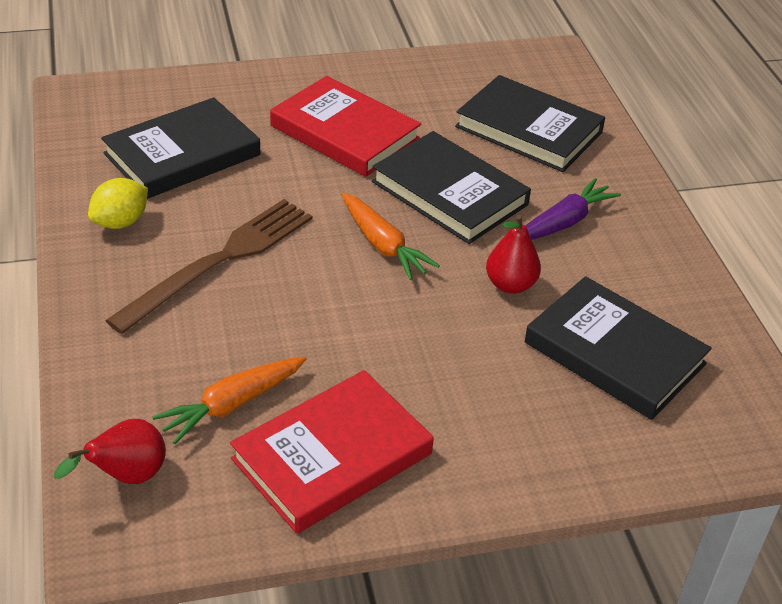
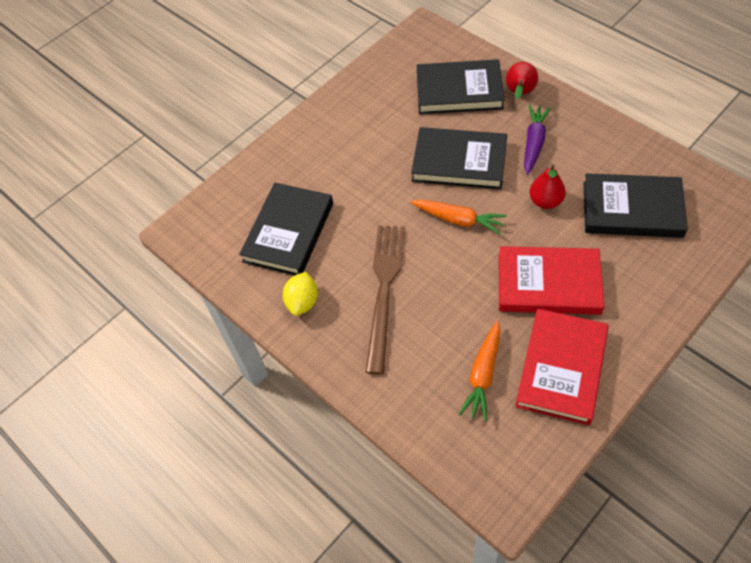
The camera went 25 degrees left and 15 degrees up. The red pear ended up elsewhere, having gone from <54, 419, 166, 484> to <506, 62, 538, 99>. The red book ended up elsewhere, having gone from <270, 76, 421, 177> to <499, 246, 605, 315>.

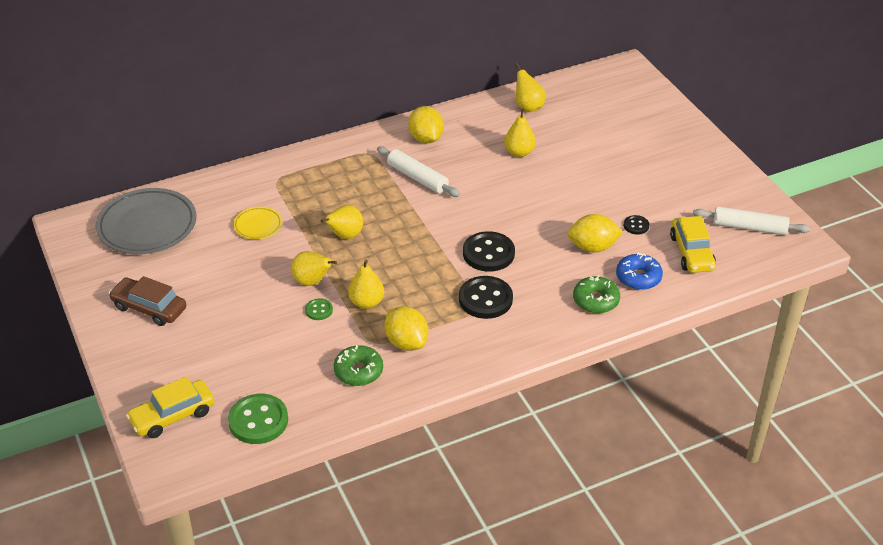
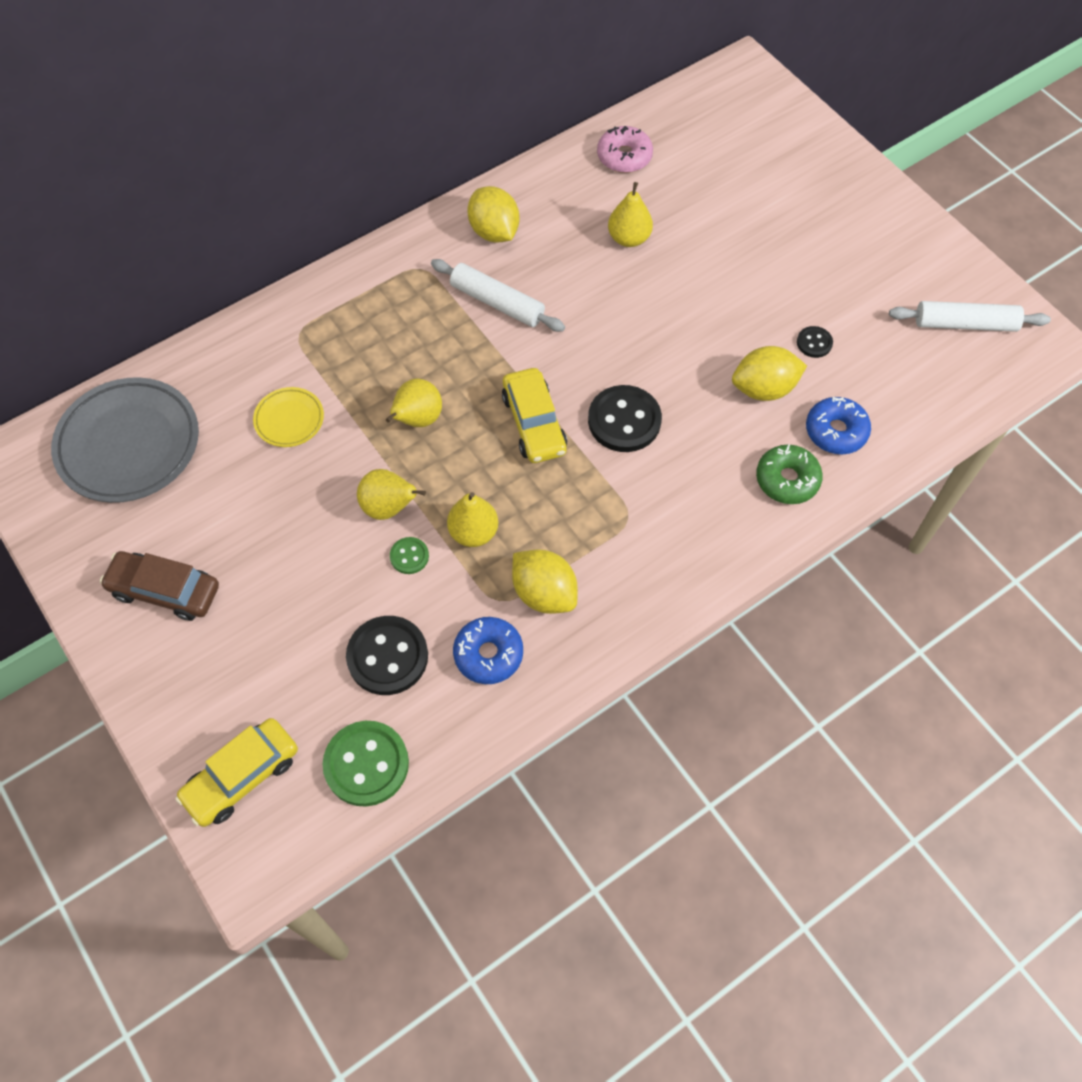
The camera went 10 degrees left and 20 degrees up. The black button ended up elsewhere, having gone from <459, 276, 513, 319> to <346, 616, 428, 695>. The yellow car ended up elsewhere, having gone from <670, 216, 716, 273> to <502, 368, 567, 463>. Where the yellow pear stood at <515, 63, 546, 112>, the pink donut came to stand at <597, 126, 653, 173>. What was the green donut at <334, 345, 383, 386> turned into the blue donut at <453, 617, 523, 684>.

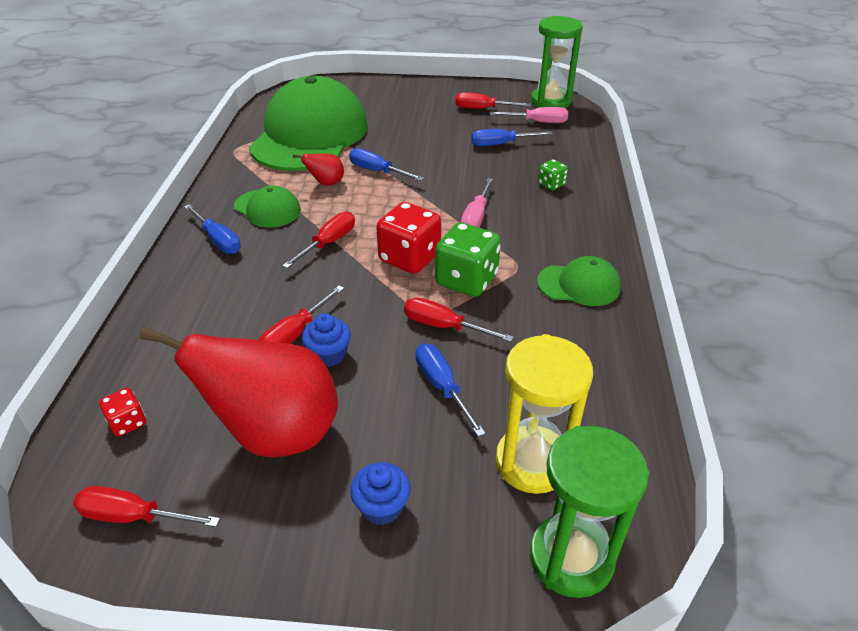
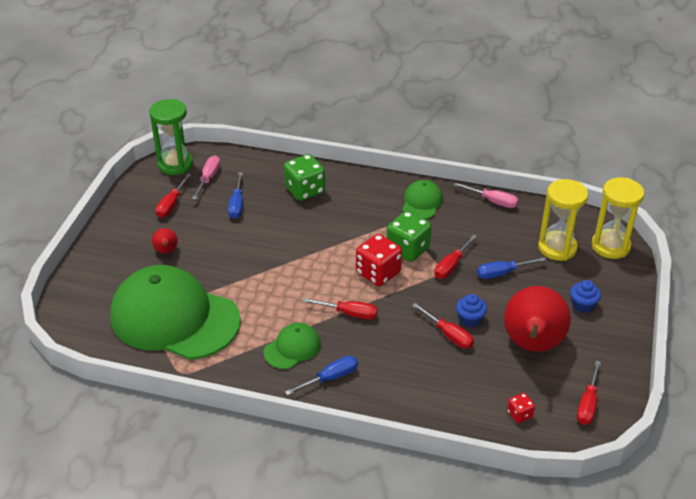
The camera went 80 degrees left and 0 degrees up. The second view lost the blue screwdriver at <349, 148, 424, 181>. The red pear ended up elsewhere, having gone from <293, 154, 344, 186> to <152, 228, 178, 254>. The pink screwdriver ended up elsewhere, having gone from <461, 178, 493, 227> to <454, 182, 519, 208>. What was the green hourglass at <530, 426, 649, 598> turned into the yellow hourglass at <592, 177, 644, 259>. The red screwdriver at <282, 212, 355, 268> ended up facing another way, 150 degrees clockwise from before. The size of the green dice at <538, 159, 568, 190> changed by a factor of 1.96.

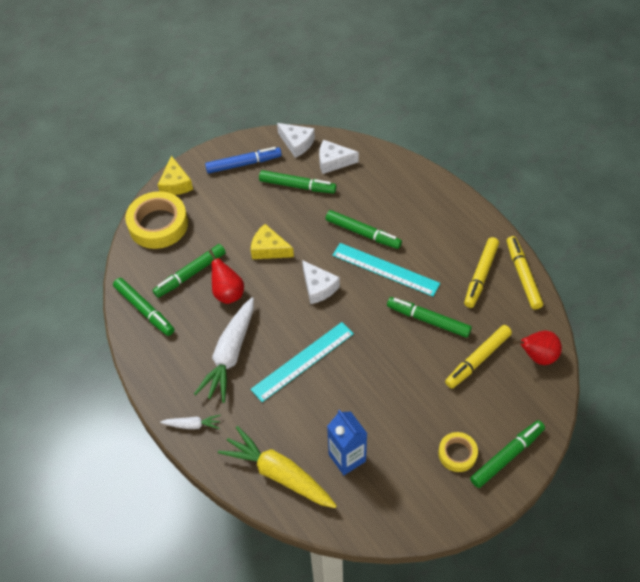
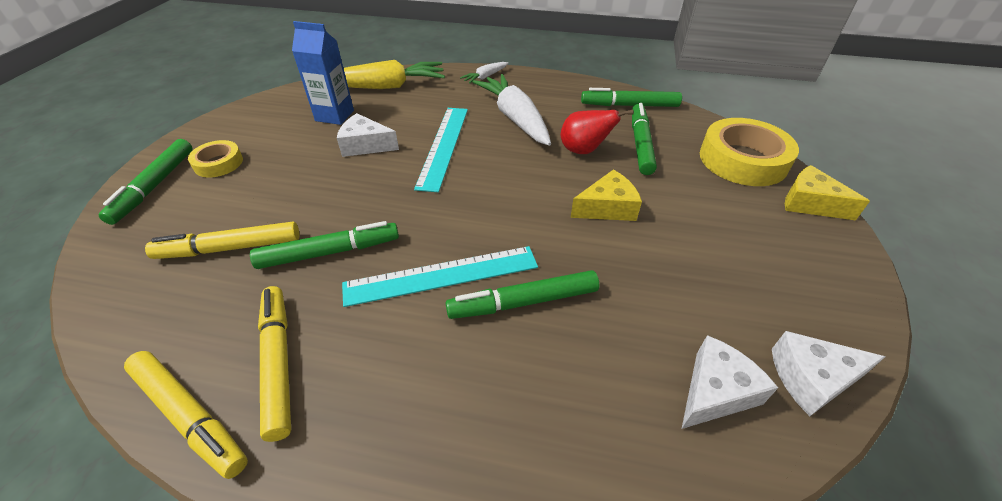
The camera went 135 degrees right and 10 degrees down. The second view lost the blue marker at <205, 147, 282, 174>. The second view lost the green marker at <259, 170, 336, 193>. The second view lost the red pear at <513, 331, 562, 365>. The white cheese ended up elsewhere, having gone from <302, 260, 340, 304> to <337, 113, 399, 157>. The yellow marker at <445, 325, 512, 389> ended up facing another way, 105 degrees counterclockwise from before.

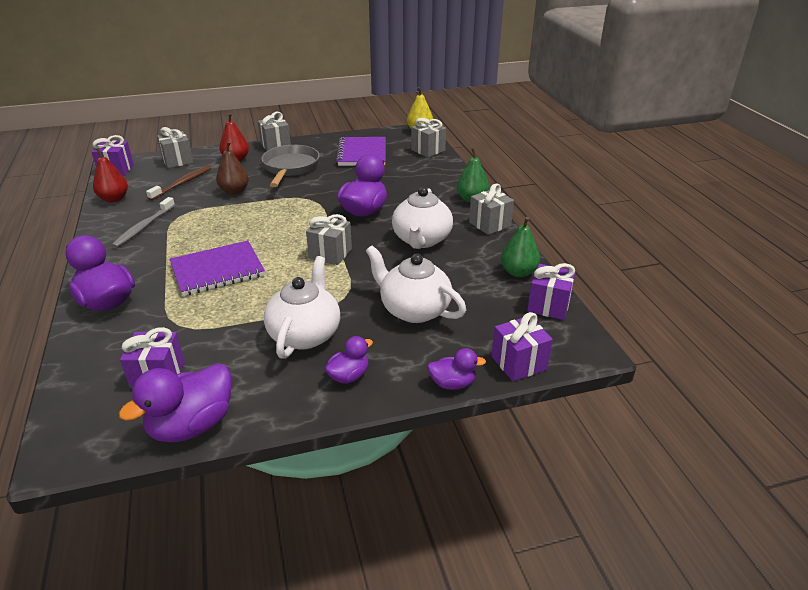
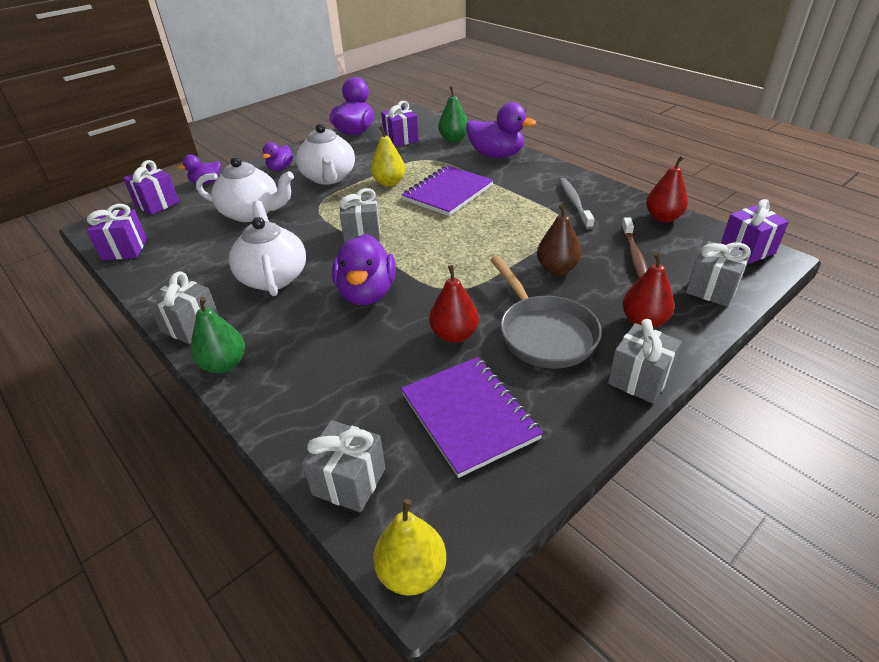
The camera went 155 degrees right and 5 degrees up. The second view gained the yellow pear at <371, 126, 405, 186>. The second view gained the red pear at <429, 265, 479, 343>. The green pear ended up elsewhere, having gone from <501, 217, 540, 277> to <438, 86, 468, 142>.

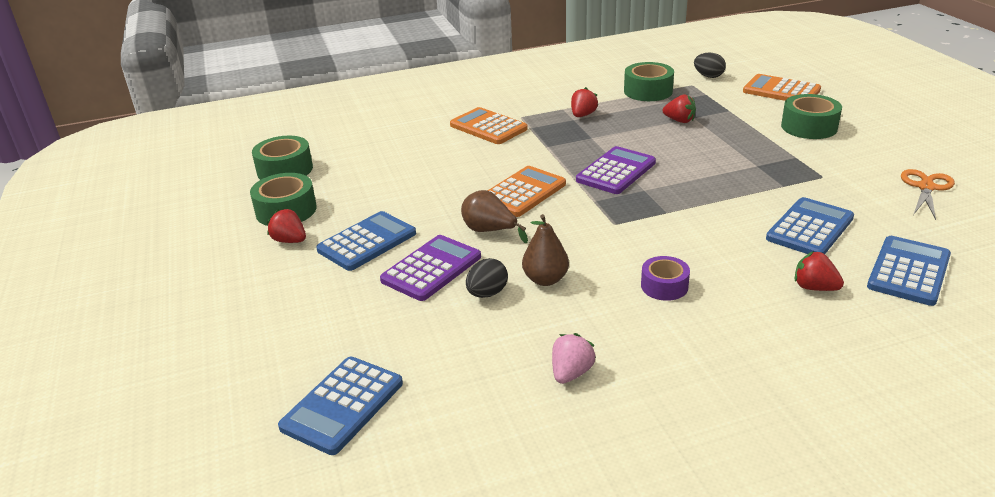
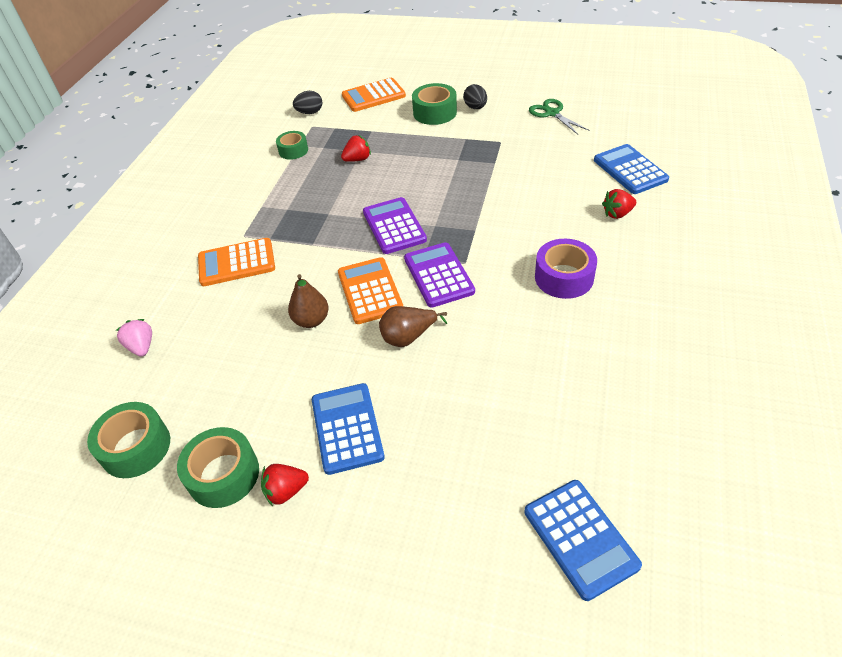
The camera went 55 degrees left and 15 degrees up. The second view lost the red strawberry at <571, 87, 598, 117>. The second view lost the blue calculator at <766, 197, 854, 254>. The purple calculator ended up elsewhere, having gone from <380, 235, 481, 301> to <404, 242, 475, 308>. The black egg ended up elsewhere, having gone from <466, 258, 508, 298> to <463, 84, 487, 109>. The brown pear ended up elsewhere, having gone from <522, 214, 569, 286> to <288, 274, 329, 328>. The pink strawberry ended up elsewhere, having gone from <552, 333, 596, 384> to <116, 319, 152, 357>. What was the orange scissors at <901, 169, 955, 220> turned into the green scissors at <529, 99, 589, 135>. The size of the green tape at <624, 62, 674, 101> changed by a factor of 0.65. The size of the purple tape at <641, 256, 690, 301> changed by a factor of 1.54.

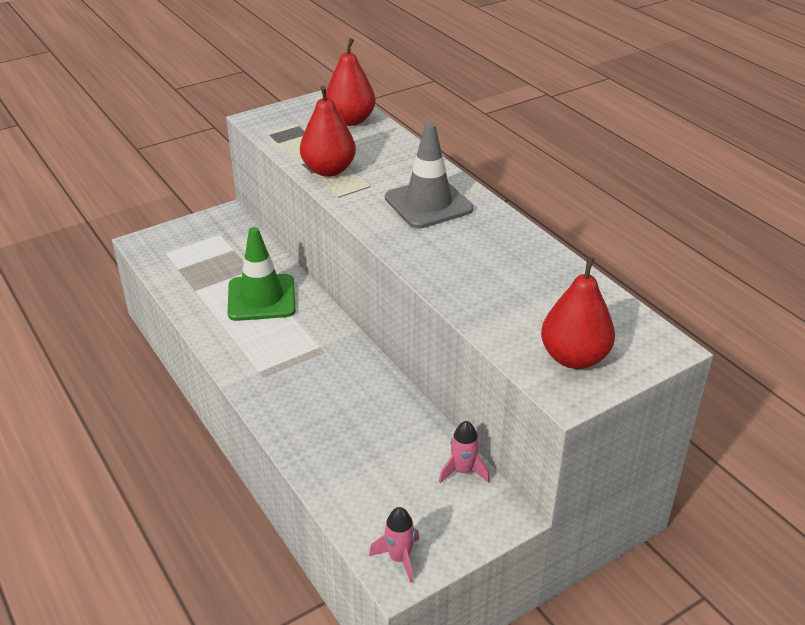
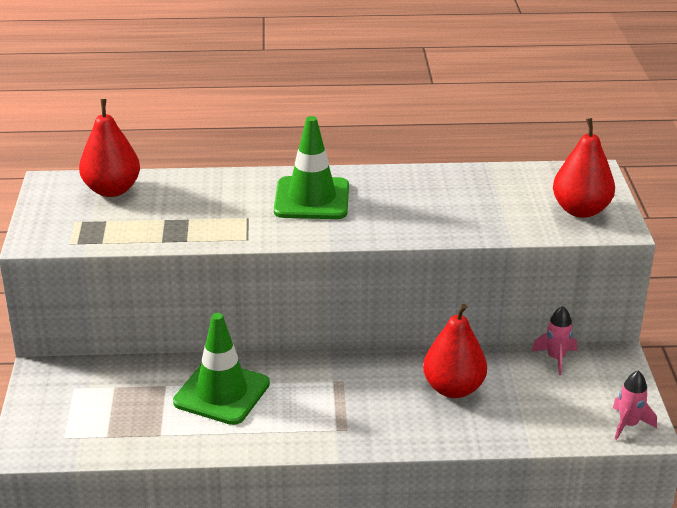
The camera went 60 degrees left and 5 degrees down. The red pear ended up elsewhere, having gone from <300, 85, 356, 177> to <423, 304, 487, 398>. What was the grey traffic cone at <385, 123, 473, 229> turned into the green traffic cone at <274, 116, 349, 219>.

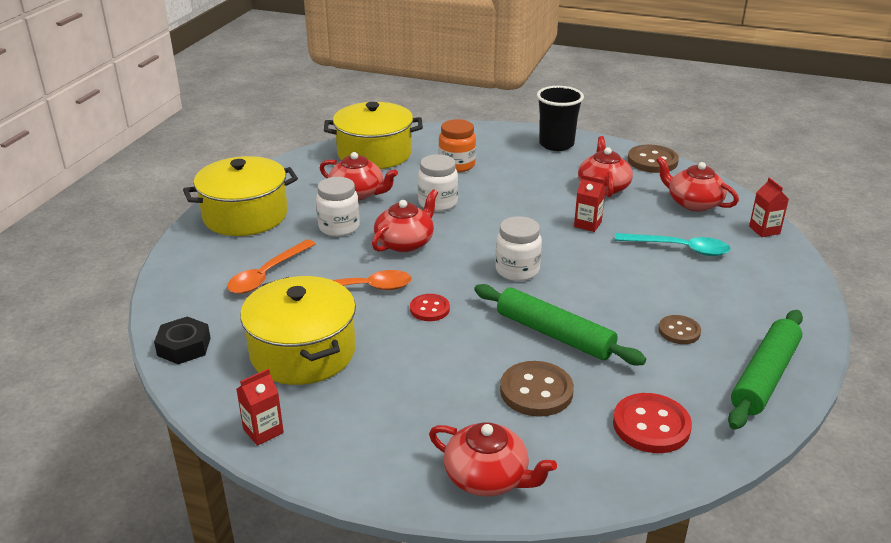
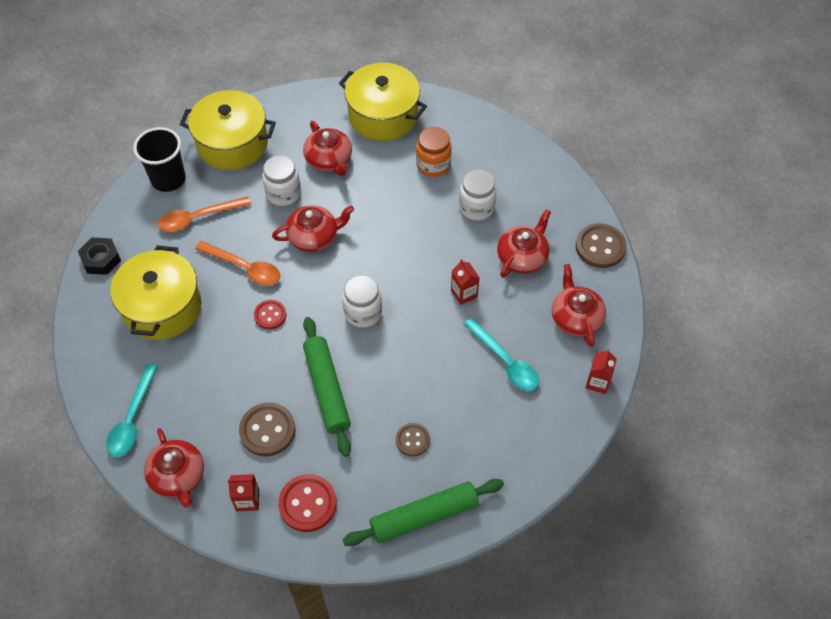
The camera went 35 degrees right and 25 degrees up. The second view gained the turquoise spoon at <106, 364, 158, 457>. The red carton ended up elsewhere, having gone from <236, 369, 284, 446> to <228, 474, 259, 511>. The white jar ended up elsewhere, having gone from <418, 154, 458, 212> to <459, 170, 496, 220>. The black cup ended up elsewhere, having gone from <537, 86, 584, 151> to <133, 127, 186, 192>.

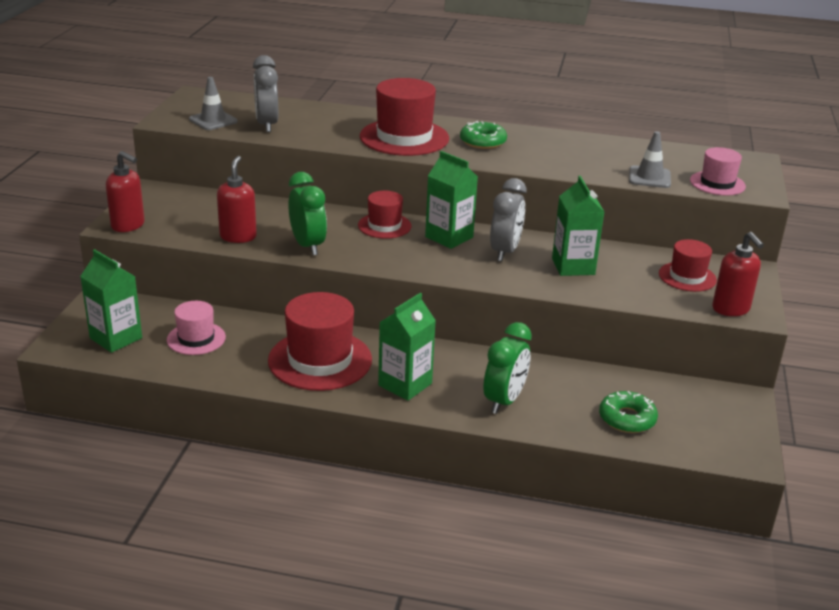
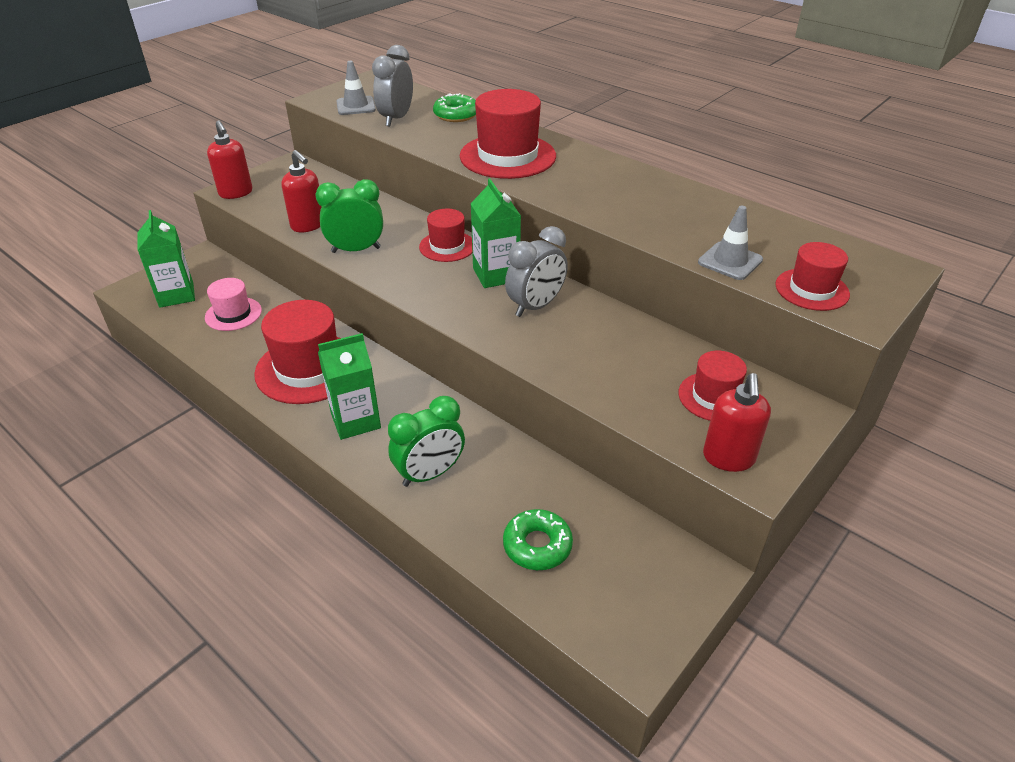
The camera went 30 degrees right and 10 degrees up. The second view lost the green carton at <552, 176, 604, 276>. The green donut ended up elsewhere, having gone from <460, 121, 507, 149> to <433, 93, 476, 122>. What was the pink hat at <690, 147, 746, 196> turned into the red hat at <775, 242, 850, 311>. The red soap dispenser at <217, 156, 257, 243> ended up facing another way, 105 degrees clockwise from before. The green clock at <288, 172, 327, 256> ended up facing another way, 105 degrees counterclockwise from before.

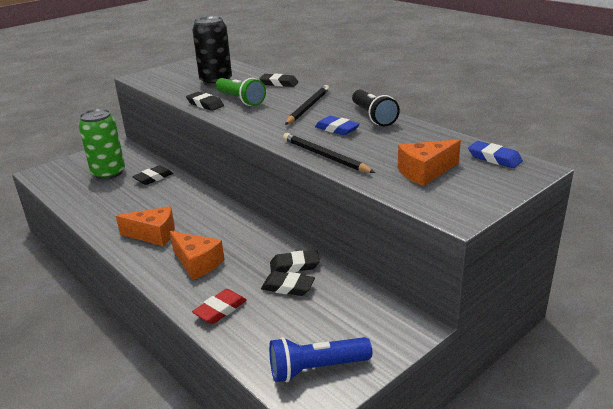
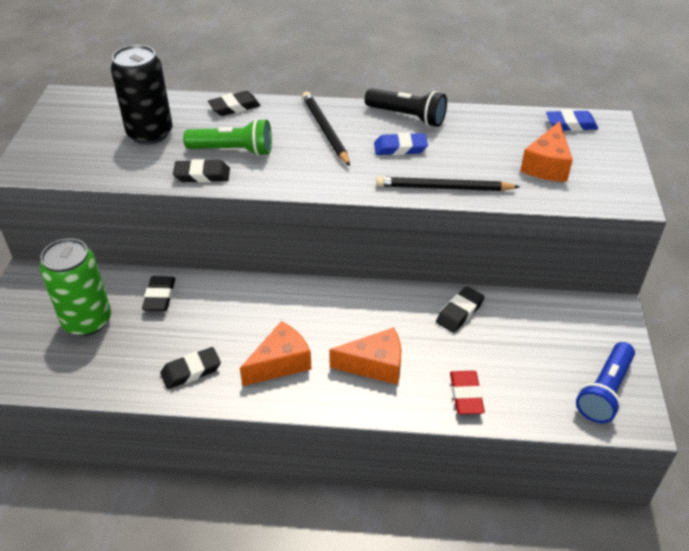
The camera went 45 degrees left and 15 degrees up. The black eraser ended up elsewhere, having gone from <261, 271, 315, 296> to <160, 347, 221, 389>.

